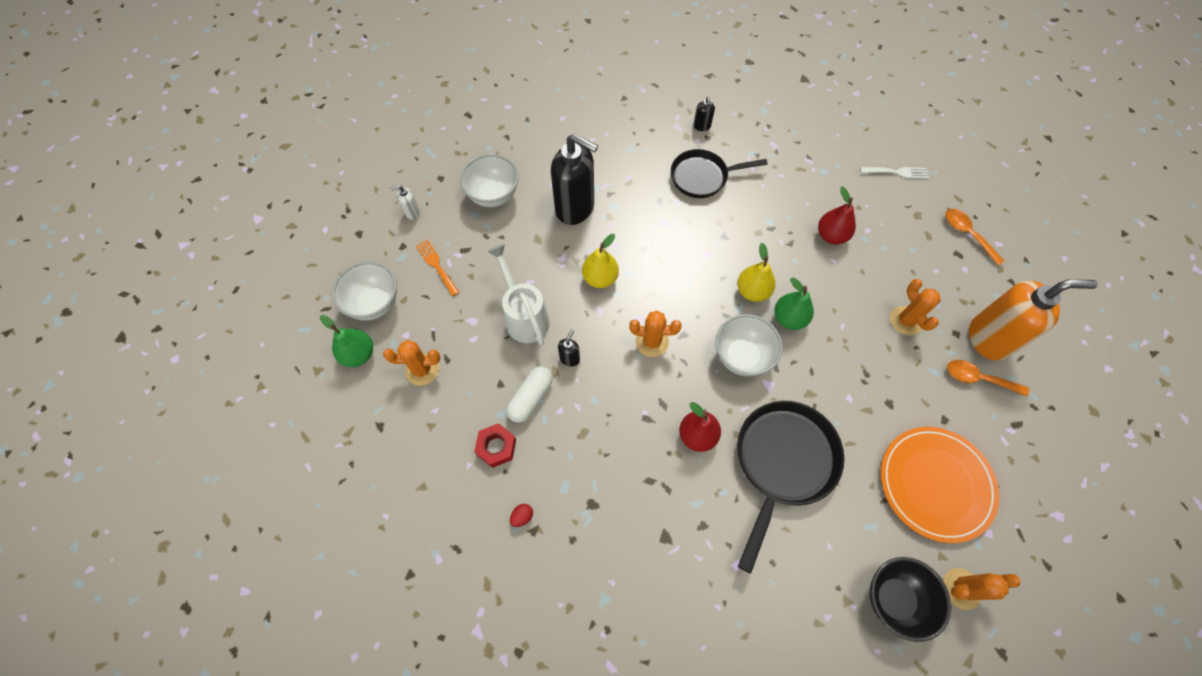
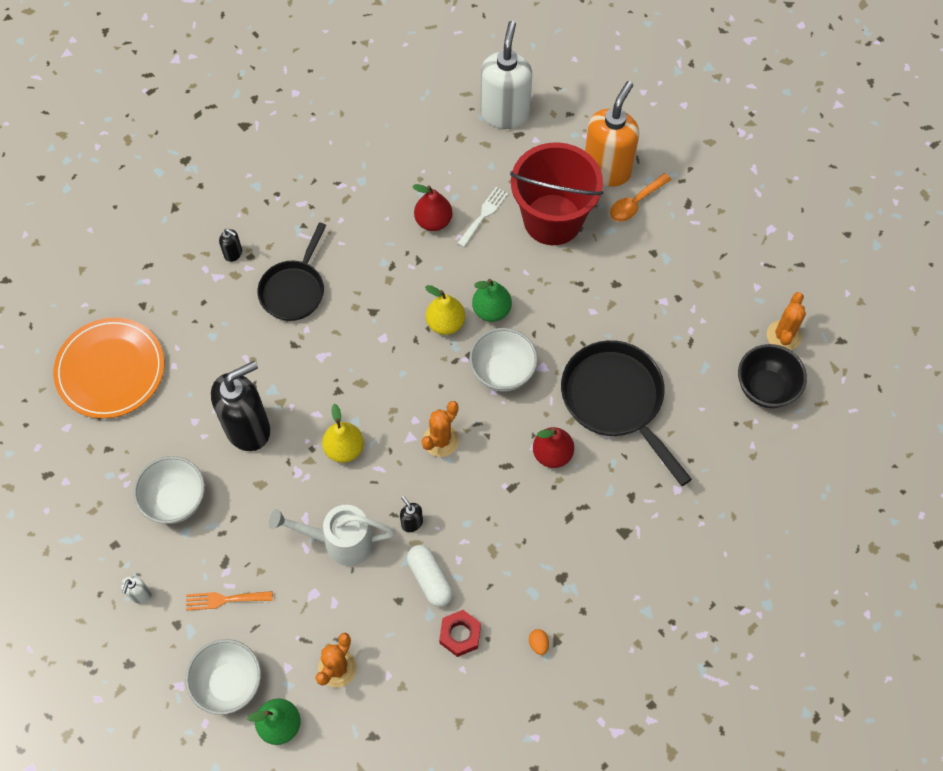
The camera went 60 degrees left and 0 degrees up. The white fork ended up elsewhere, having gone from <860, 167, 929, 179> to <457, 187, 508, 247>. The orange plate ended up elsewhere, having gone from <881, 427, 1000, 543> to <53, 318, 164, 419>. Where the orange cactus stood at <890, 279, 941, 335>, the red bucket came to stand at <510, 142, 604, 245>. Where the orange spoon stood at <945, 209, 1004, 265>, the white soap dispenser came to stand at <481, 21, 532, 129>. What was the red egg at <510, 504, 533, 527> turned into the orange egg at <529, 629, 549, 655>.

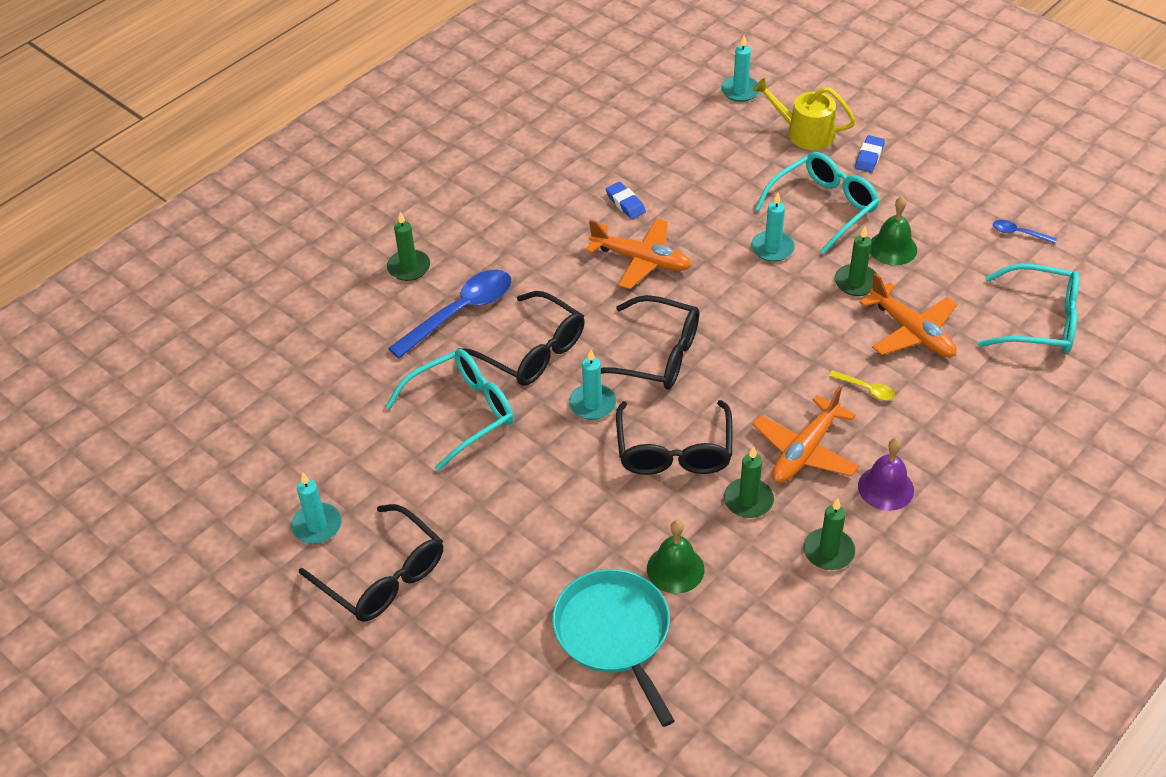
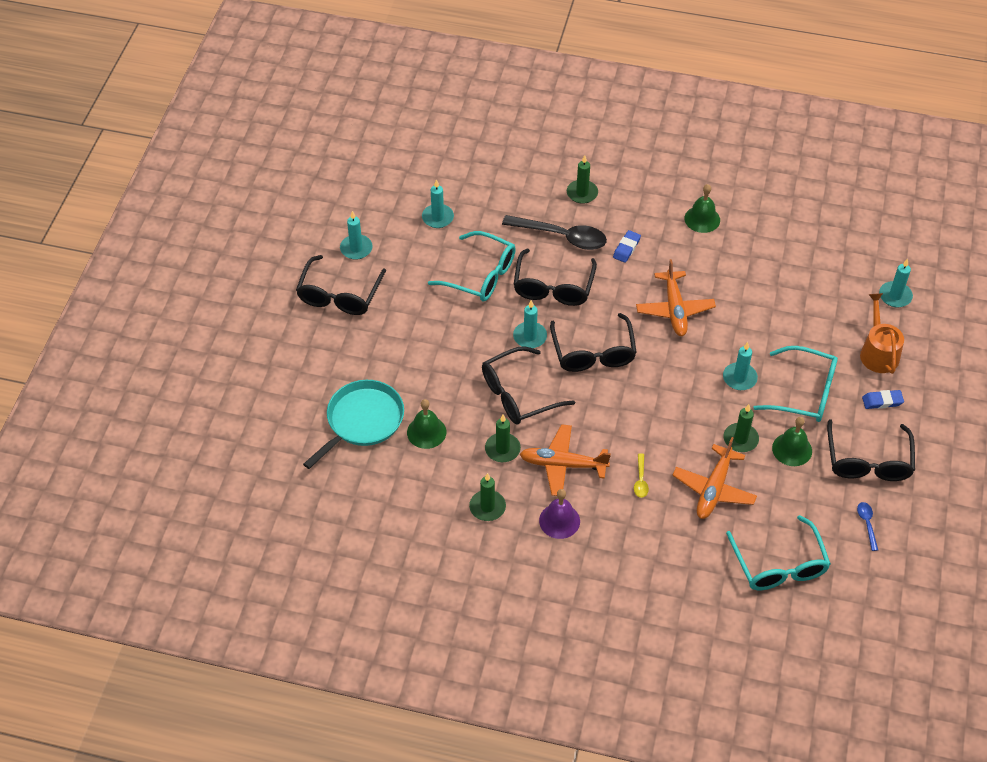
The camera went 60 degrees right and 5 degrees up. The second view gained the turquoise candle at <422, 179, 454, 228>. The second view gained the green bell at <684, 184, 720, 233>. The second view gained the black glasses at <827, 419, 915, 481>. The blue eraser ended up elsewhere, having gone from <606, 182, 646, 219> to <613, 230, 641, 263>. What was the blue spoon at <388, 269, 512, 359> turned into the black spoon at <502, 215, 607, 250>. What was the yellow watering can at <753, 78, 856, 150> turned into the orange watering can at <860, 293, 904, 374>.

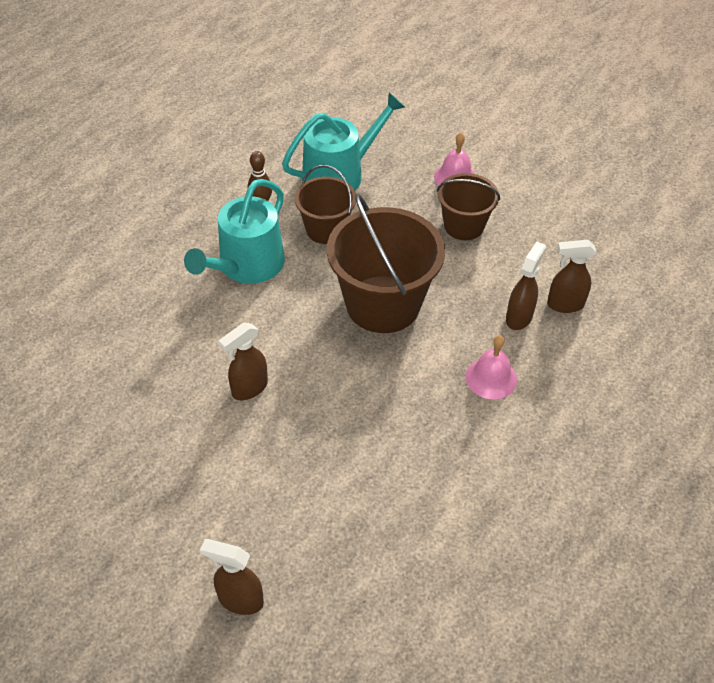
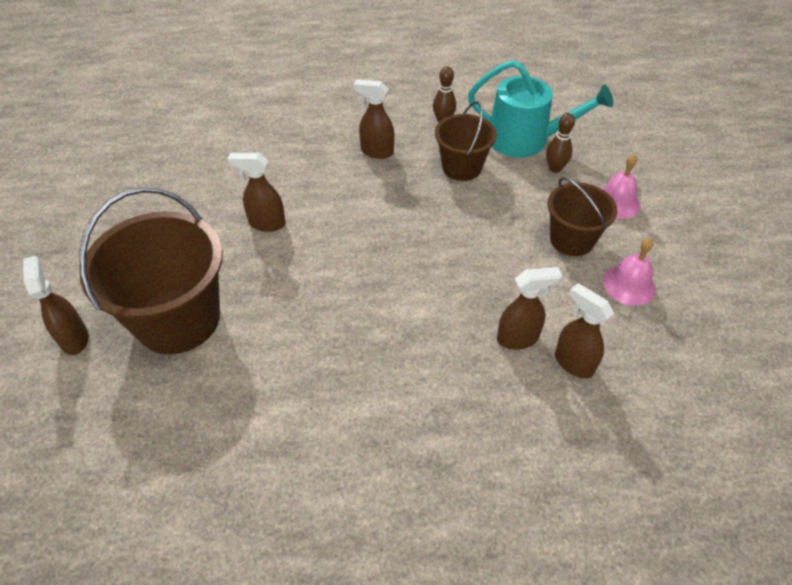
The camera went 50 degrees right and 0 degrees up. The second view gained the brown bowling pin at <546, 113, 575, 173>. The brown bucket ended up elsewhere, having gone from <327, 193, 445, 333> to <79, 187, 223, 354>. The pink bell ended up elsewhere, having gone from <466, 335, 517, 399> to <603, 238, 656, 306>. Where the turquoise watering can stood at <184, 179, 285, 284>, the brown spray bottle came to stand at <353, 79, 394, 159>.

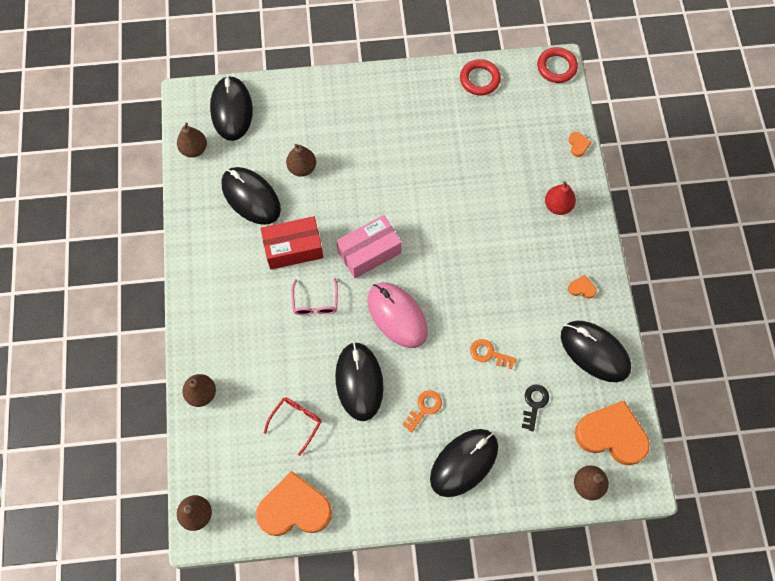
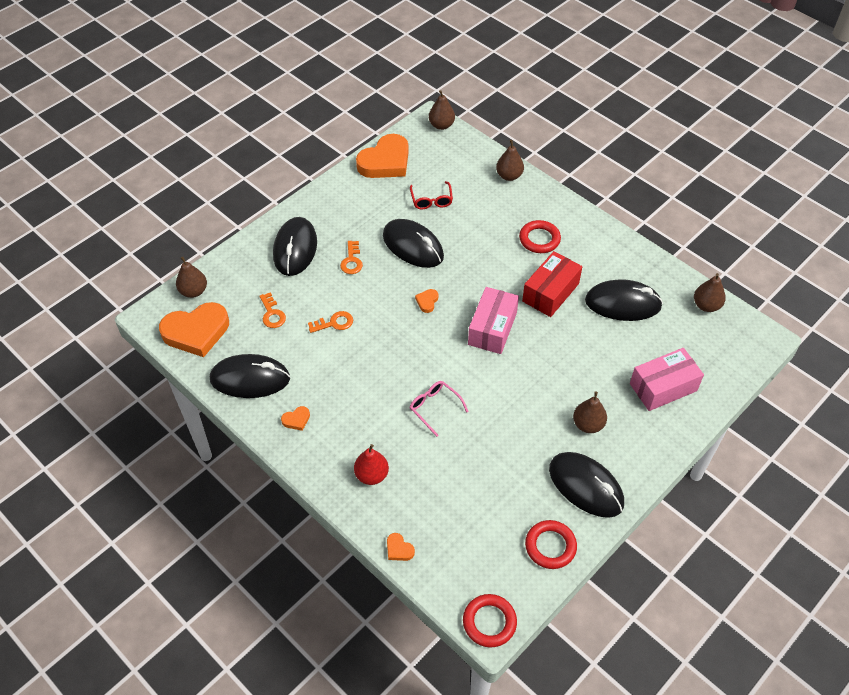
The camera went 140 degrees right and 15 degrees down. The second view gained the red ring at <519, 220, 561, 253>. The second view gained the pink box at <630, 348, 704, 411>. The black mouse ended up elsewhere, having gone from <210, 75, 253, 141> to <549, 452, 624, 518>. The brown pear ended up elsewhere, having gone from <286, 144, 316, 177> to <573, 392, 607, 433>. The pink glasses ended up elsewhere, having gone from <292, 278, 338, 315> to <409, 381, 469, 437>. Where the pink mouse stood at <368, 282, 428, 348>, the orange heart came to stand at <415, 289, 438, 313>. What was the black key at <522, 385, 549, 431> turned into the orange key at <260, 292, 286, 328>.

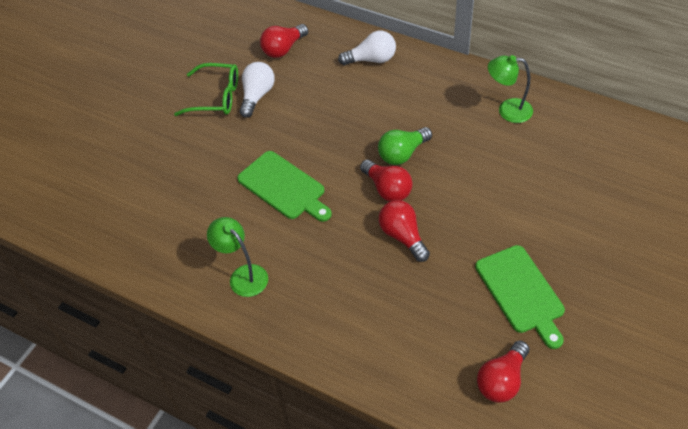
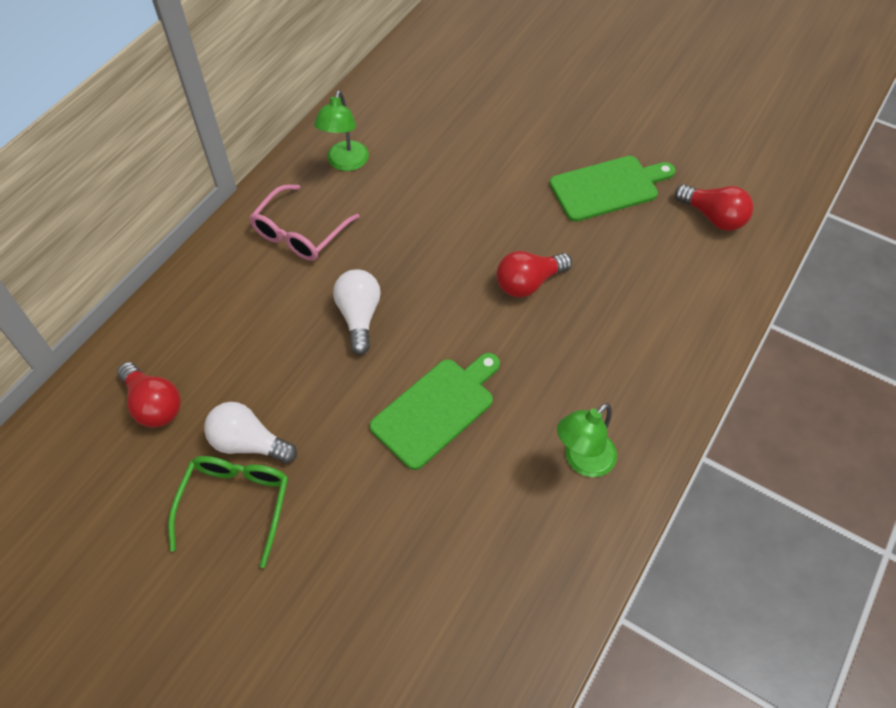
The camera went 90 degrees left and 5 degrees up. The second view lost the red light bulb at <360, 160, 413, 202>. The second view lost the green light bulb at <378, 127, 432, 165>. The second view gained the pink glasses at <249, 185, 360, 261>. The white light bulb ended up elsewhere, having gone from <338, 31, 396, 65> to <333, 269, 381, 355>.

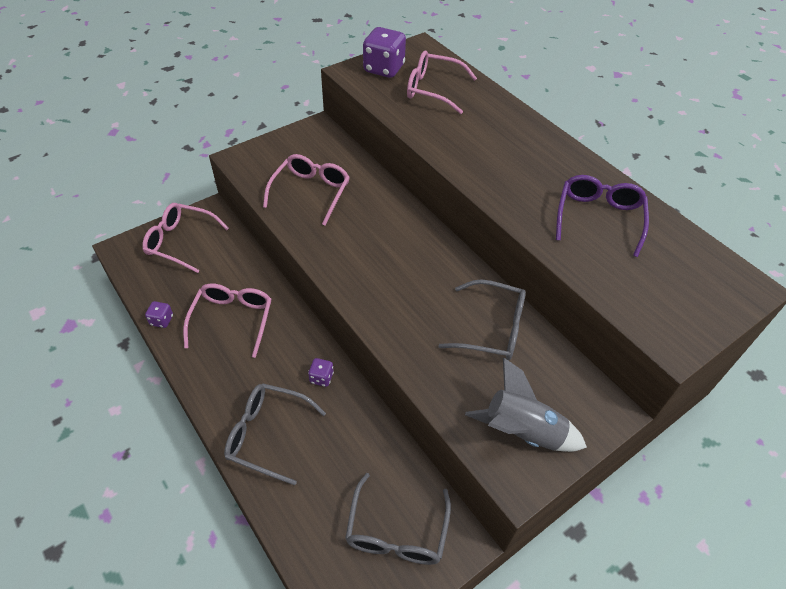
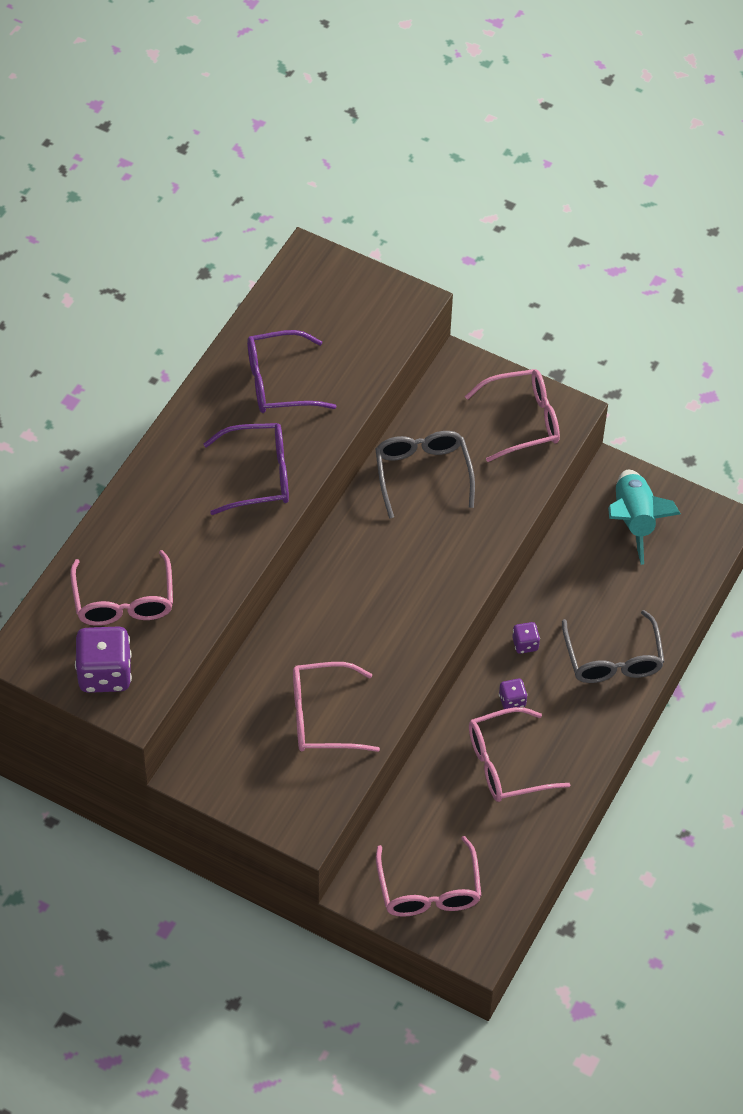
The camera went 115 degrees left and 5 degrees up. The second view gained the purple glasses at <204, 423, 289, 515>. The purple dice ended up elsewhere, having gone from <145, 301, 173, 328> to <499, 679, 528, 709>. Where the grey glasses stood at <345, 473, 451, 565>, the turquoise rocket came to stand at <608, 470, 681, 565>. Where the grey rocket stood at <465, 358, 587, 452>, the pink glasses came to stand at <465, 369, 560, 462>.

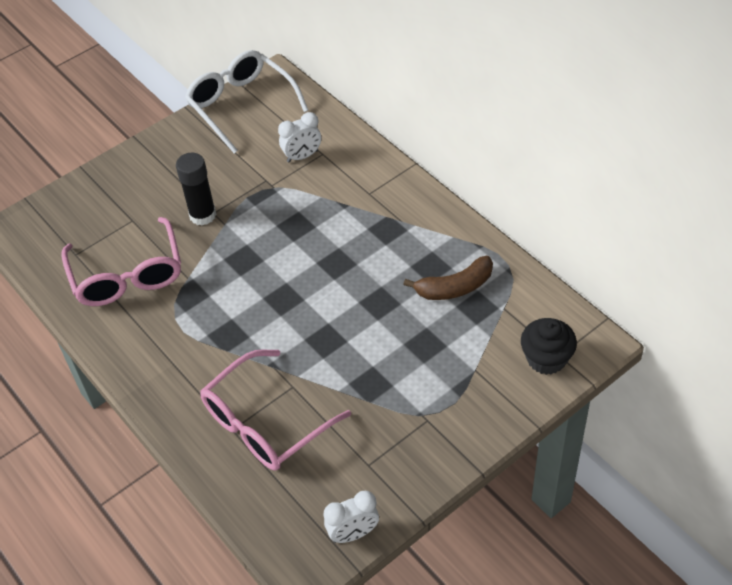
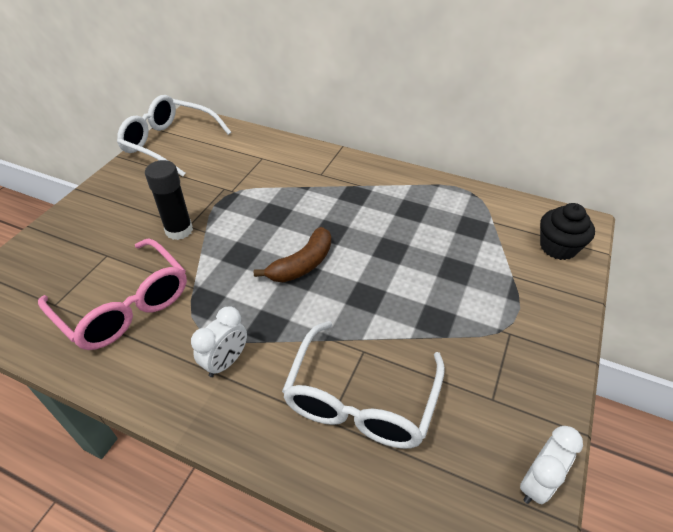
The camera went 30 degrees left and 5 degrees down. The white clock ended up elsewhere, having gone from <278, 112, 321, 163> to <191, 306, 247, 377>. The brown banana ended up elsewhere, having gone from <403, 256, 493, 300> to <254, 227, 331, 282>. What was the pink glasses at <200, 349, 351, 471> turned into the white glasses at <282, 321, 445, 449>.

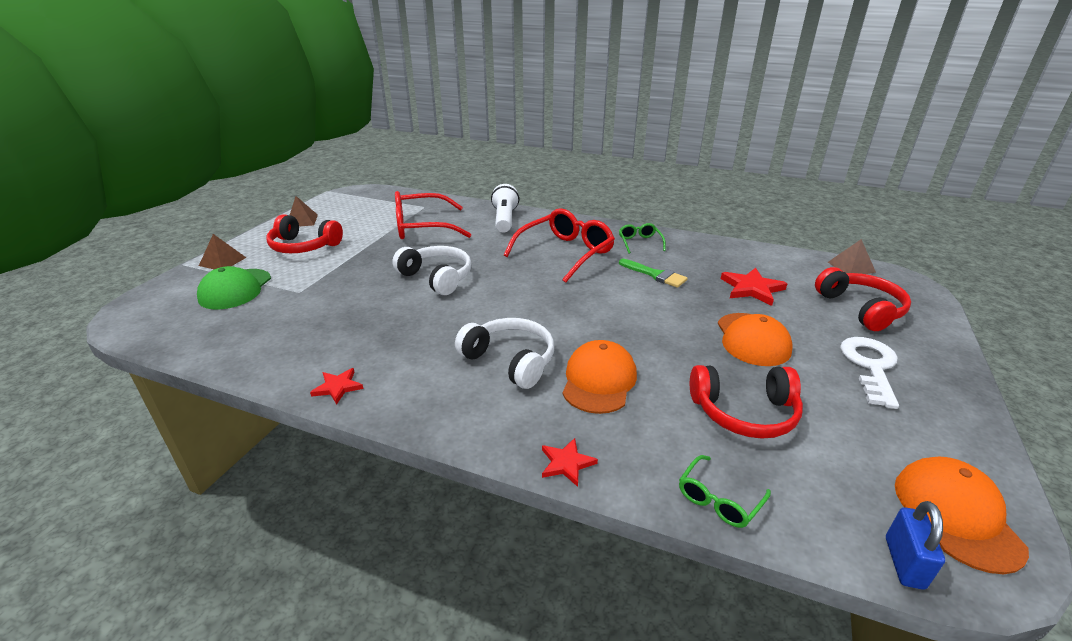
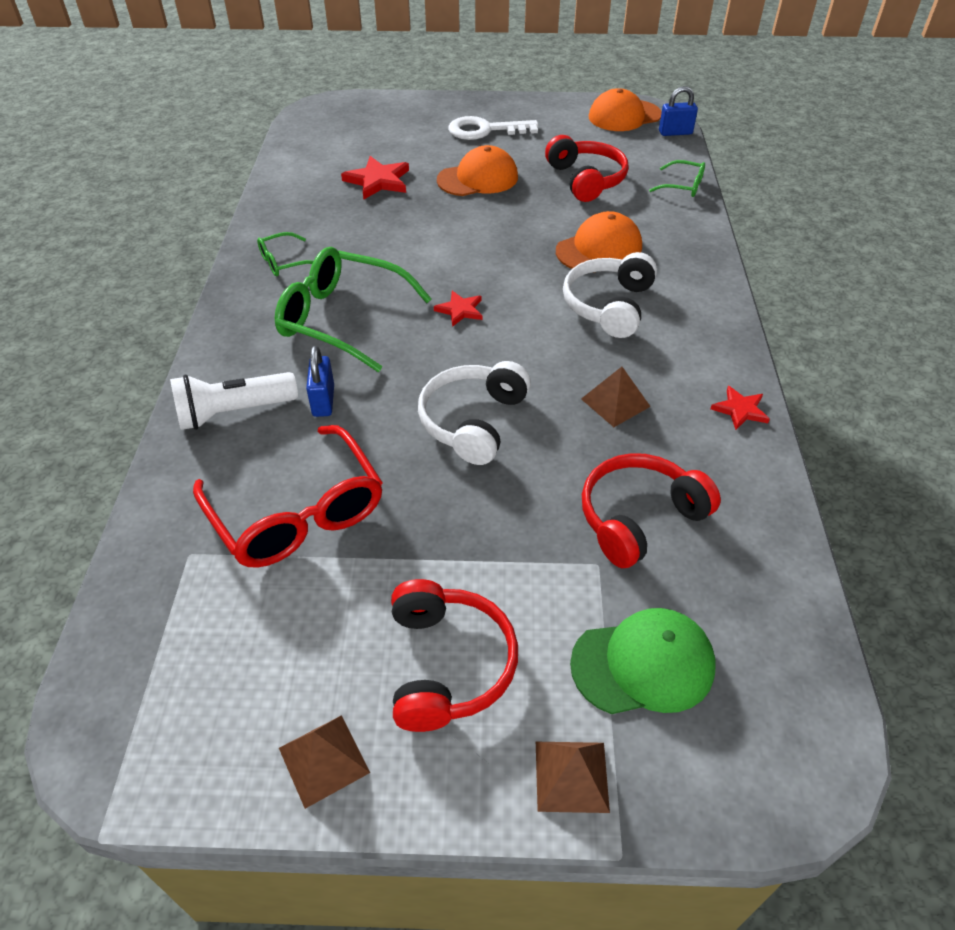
The camera went 110 degrees left and 15 degrees up. The second view lost the green brush at <619, 259, 688, 288>. The second view gained the blue padlock at <306, 346, 334, 417>. The red star ended up elsewhere, having gone from <542, 438, 598, 487> to <434, 291, 482, 327>. The red headphones ended up elsewhere, having gone from <815, 267, 911, 331> to <582, 453, 721, 568>. The brown pyramid ended up elsewhere, having gone from <828, 239, 876, 274> to <581, 367, 651, 427>. What was the red glasses at <504, 208, 615, 283> turned into the green glasses at <275, 247, 431, 372>. The orange cap at <562, 340, 637, 414> ended up facing another way, 150 degrees clockwise from before.

